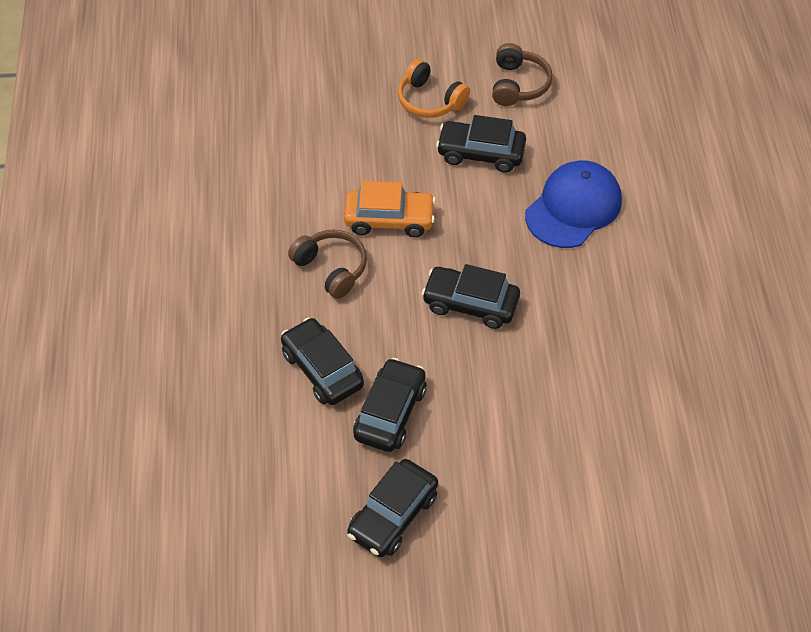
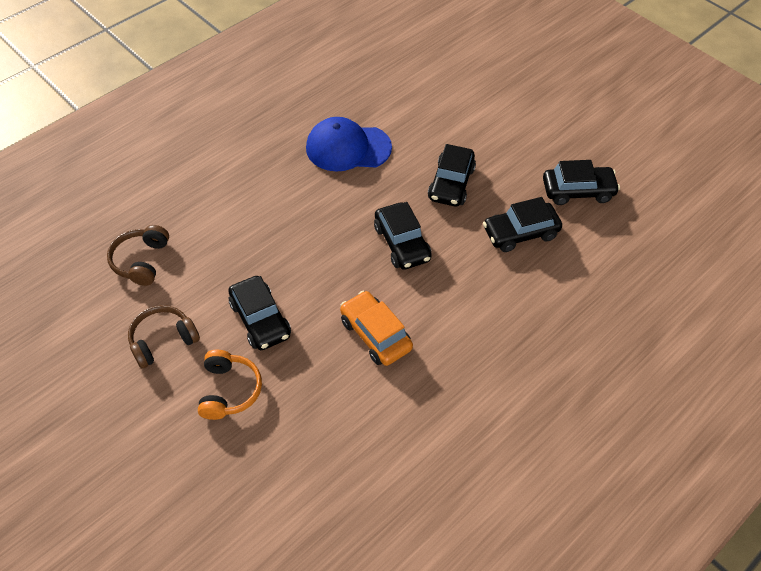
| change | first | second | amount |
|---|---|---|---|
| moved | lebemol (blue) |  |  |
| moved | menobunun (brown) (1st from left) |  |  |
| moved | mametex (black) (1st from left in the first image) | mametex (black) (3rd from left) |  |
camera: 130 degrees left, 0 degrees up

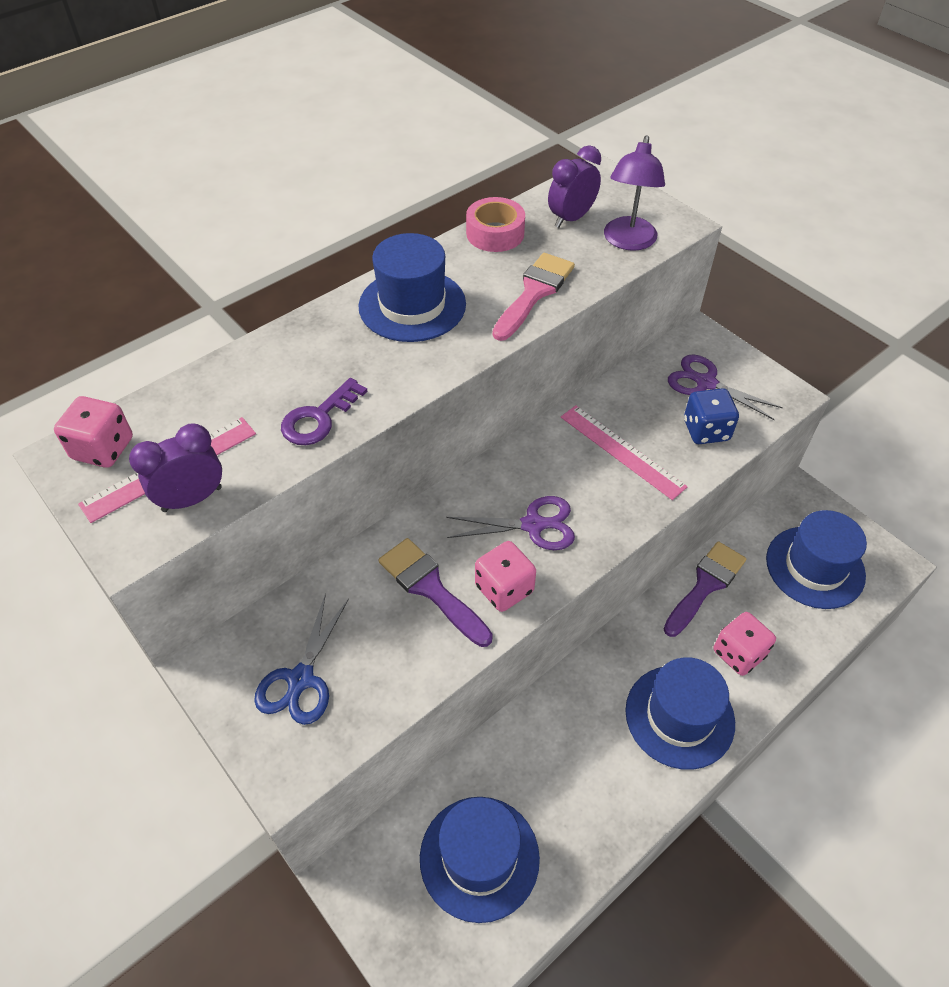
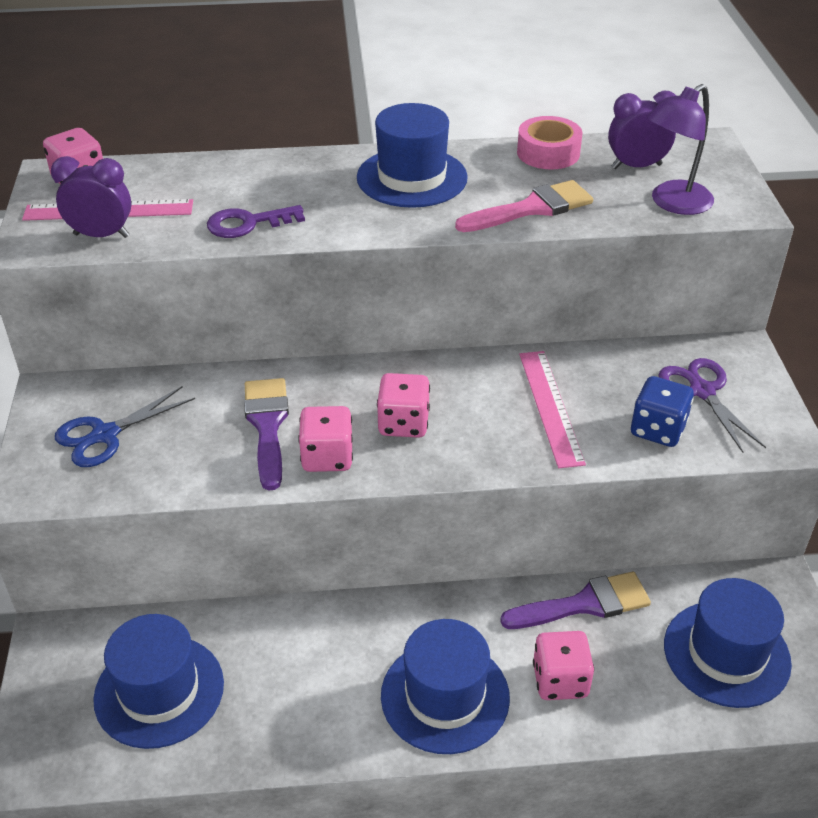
| change | first | second | amount |
|---|---|---|---|
| replaced | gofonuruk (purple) (1st from left) | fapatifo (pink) (3rd from left) |  |
camera: 35 degrees right, 10 degrees down

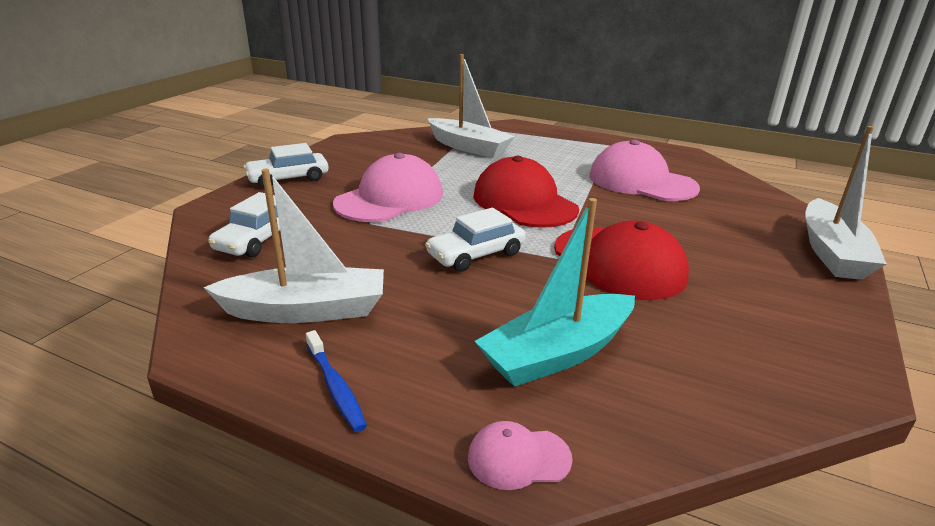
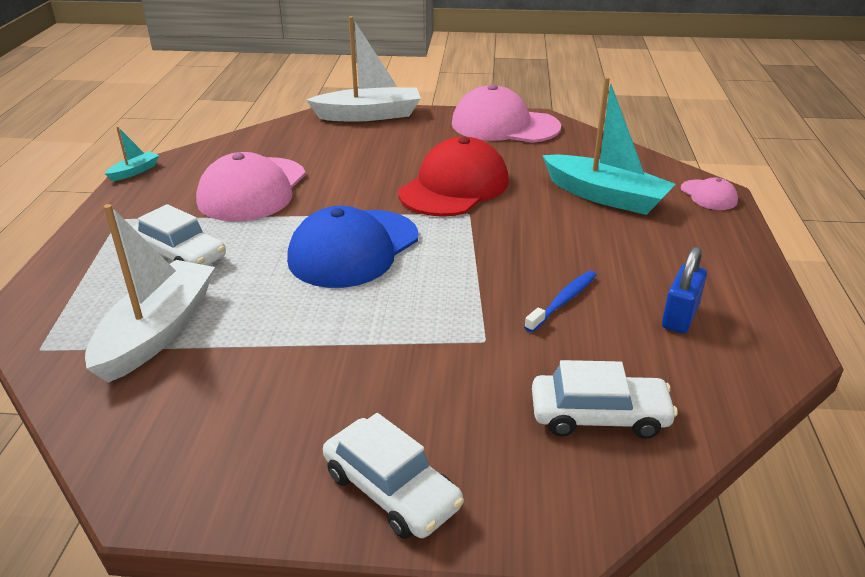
| change | first | second | amount |
|---|---|---|---|
| moved | lebemol (pink) (1st from left in the first image) | lebemol (pink) (2nd from left) |  |
| recoloured | lebemol (red) (1st from left) | lebemol (blue) |  |
| replaced | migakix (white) (1st from left) | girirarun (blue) |  |
| moved | mametex (white) (3rd from left in the first image) | mametex (white) (1st from left) |  |
| moved | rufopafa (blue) |  |  |
| added |  | migakix (turquoise) (1st from left) |  |
camera: 110 degrees left, 5 degrees up

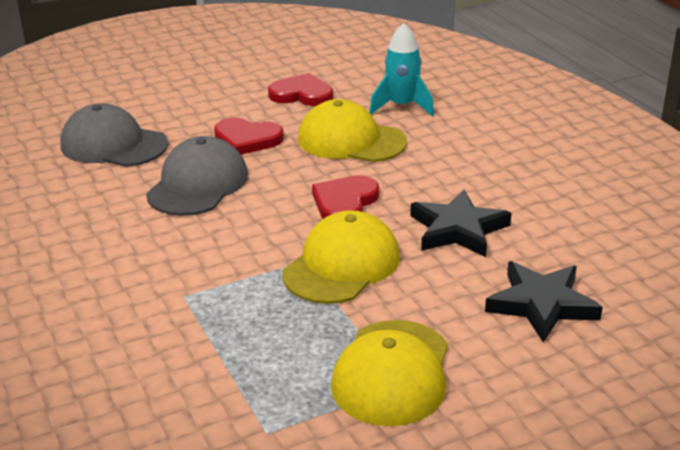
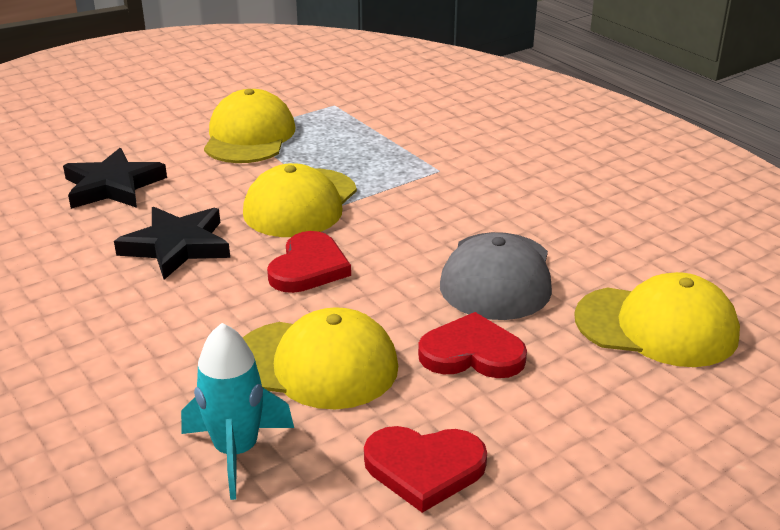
| change | first | second | amount |
|---|---|---|---|
| recoloured | lebemol (grey) (1st from left) | lebemol (yellow) (4th from left) |  |
camera: 170 degrees right, 0 degrees up

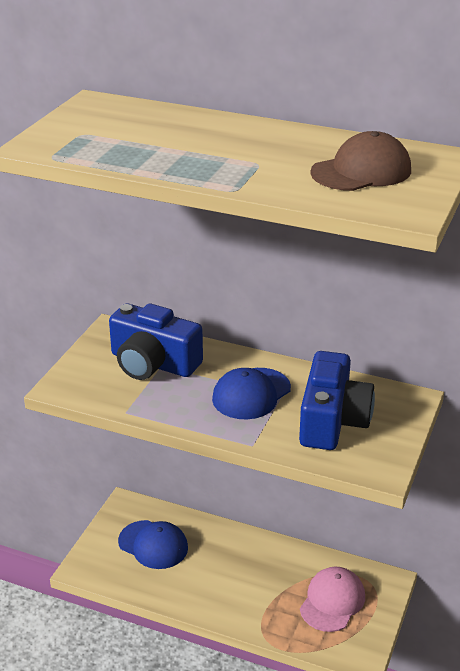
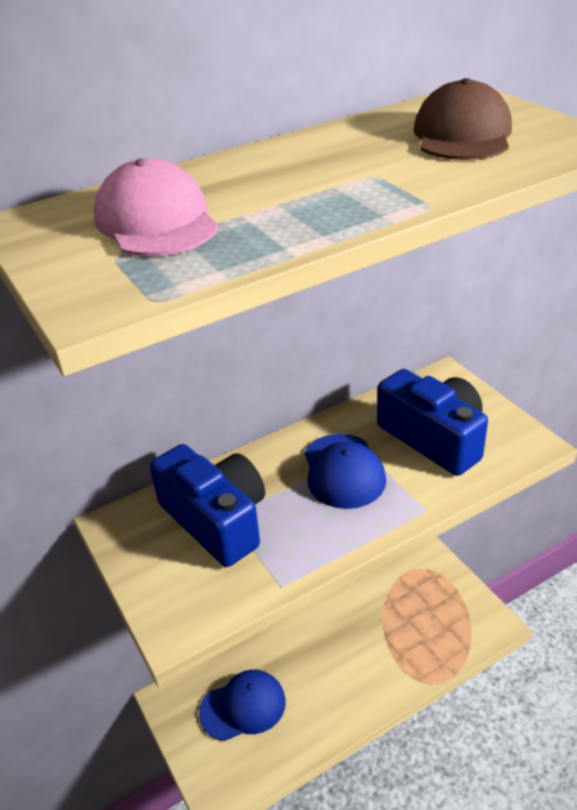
| change | first | second | amount |
|---|---|---|---|
| turned | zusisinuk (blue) (1st from left) |  | 105 degrees counterclockwise |
| moved | lebemol (pink) |  |  |
camera: 50 degrees left, 5 degrees up

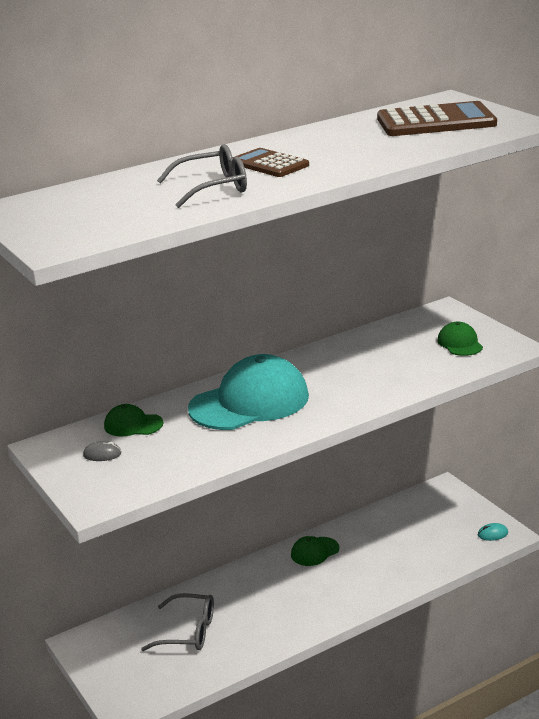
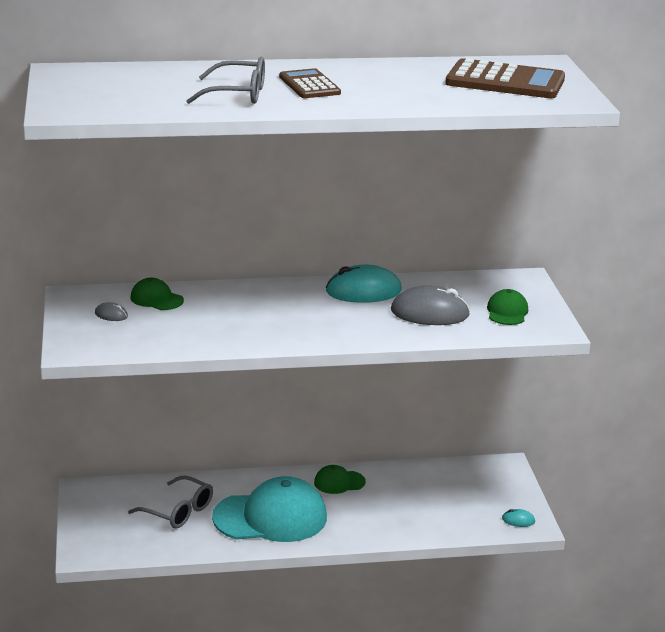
| change | first | second | amount |
|---|---|---|---|
| moved | lebemol (turquoise) |  |  |
| added |  | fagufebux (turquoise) (1st from left) |  |
| added |  | fagufebux (grey) (2nd from left) |  |
camera: 20 degrees right, 0 degrees up

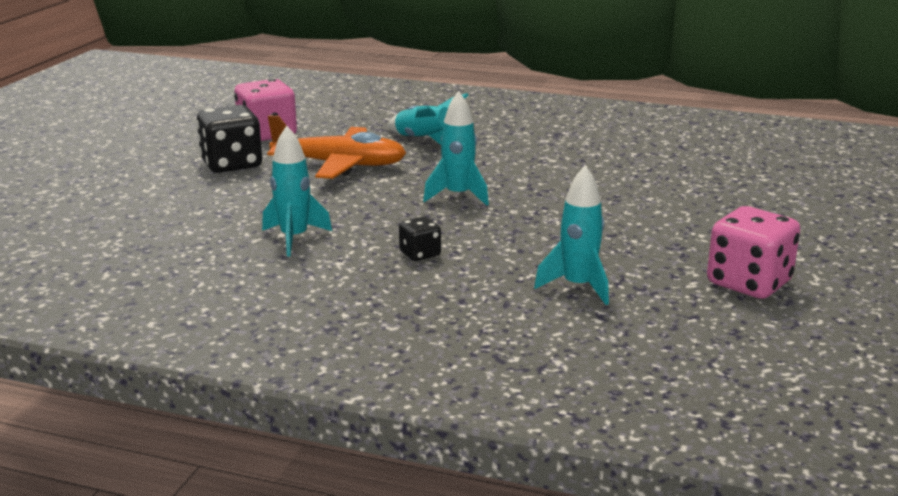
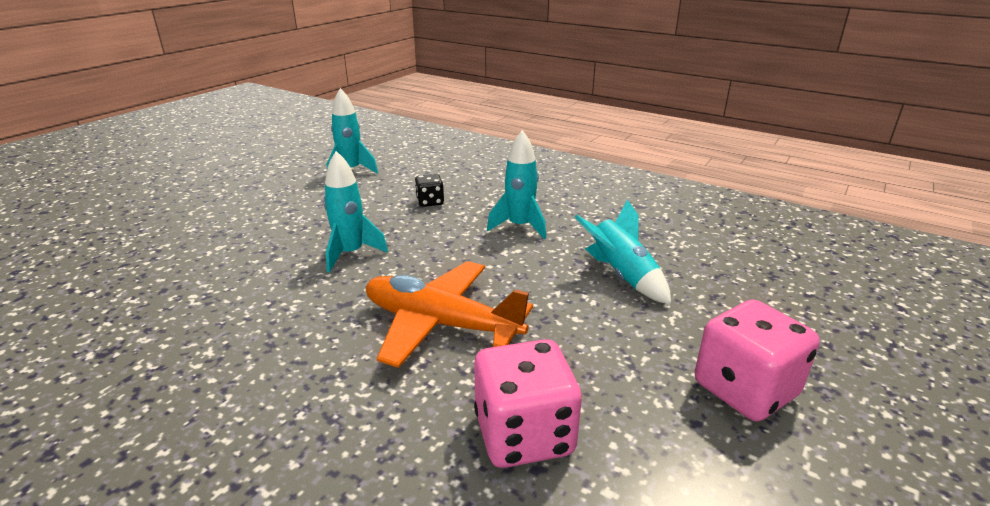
| change | first | second | amount |
|---|---|---|---|
| moved | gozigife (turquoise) (2nd from left in the first image) | gozigife (turquoise) (4th from left) |  |
| removed | fapatifo (black) (1st from left) |  |  |
| moved | fapatifo (pink) (2nd from left) |  |  |
camera: 165 degrees left, 5 degrees up

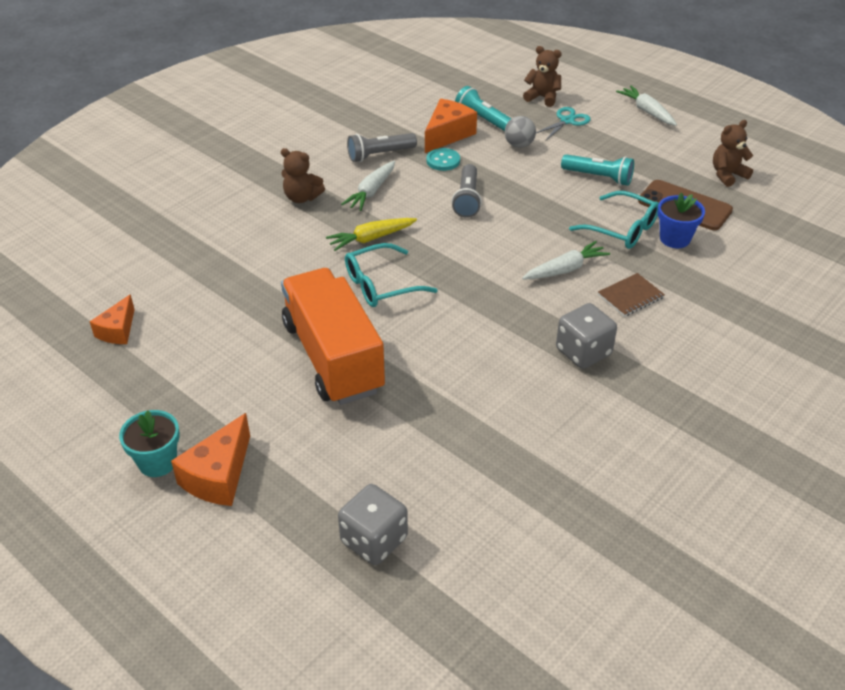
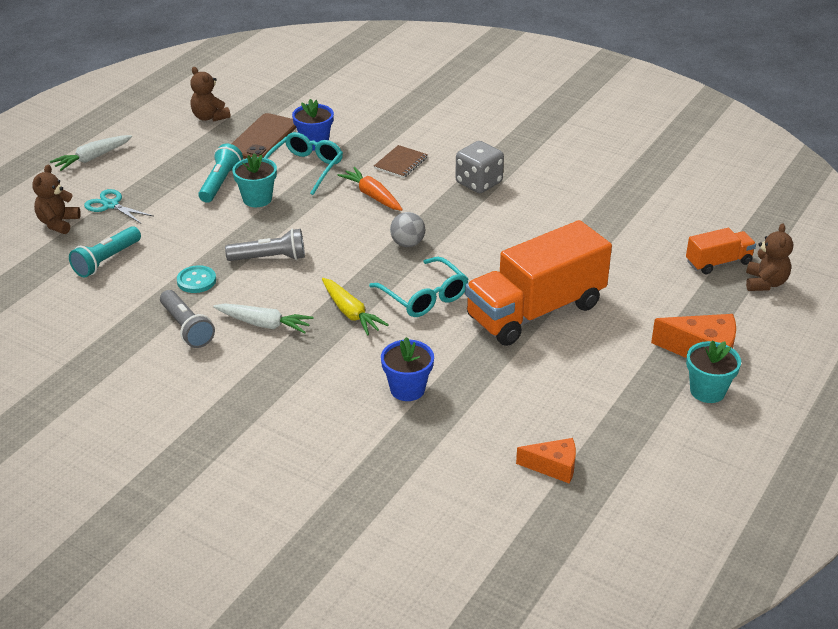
| change | first | second | amount |
|---|---|---|---|
| removed | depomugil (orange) (3rd from left) |  |  |
| moved | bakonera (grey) |  |  |
| moved | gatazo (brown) (1st from left in the first image) | gatazo (brown) (3rd from left) |  |
| recoloured | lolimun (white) (2nd from left) | lolimun (orange) |  |
| turned | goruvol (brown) |  | 75 degrees clockwise |
| replaced | fapatifo (grey) (1st from left) | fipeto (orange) (2nd from left) |  |
| added |  | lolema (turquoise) (1st from left) |  |
| added |  | lolema (blue) (2nd from left) |  |
camera: 100 degrees left, 5 degrees down

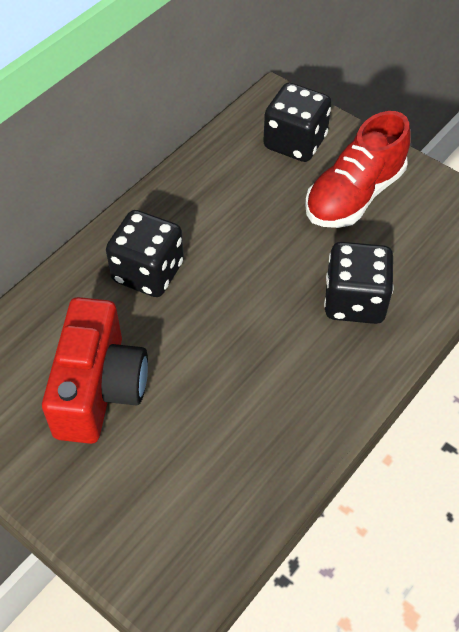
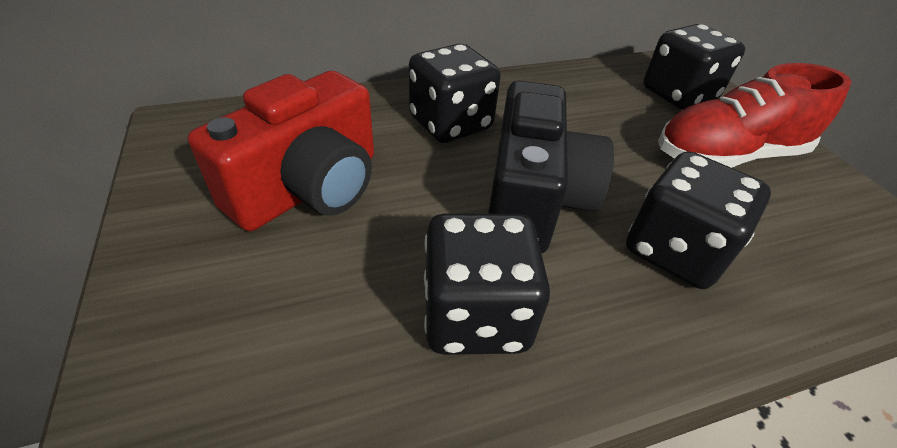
| change | first | second | amount |
|---|---|---|---|
| added |  | zusisinuk (black) |  |
| added |  | fapatifo (black) (2nd from left) |  |
camera: 30 degrees right, 10 degrees down

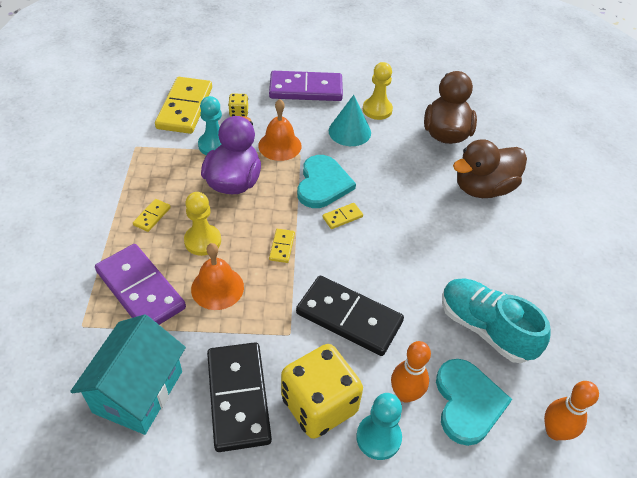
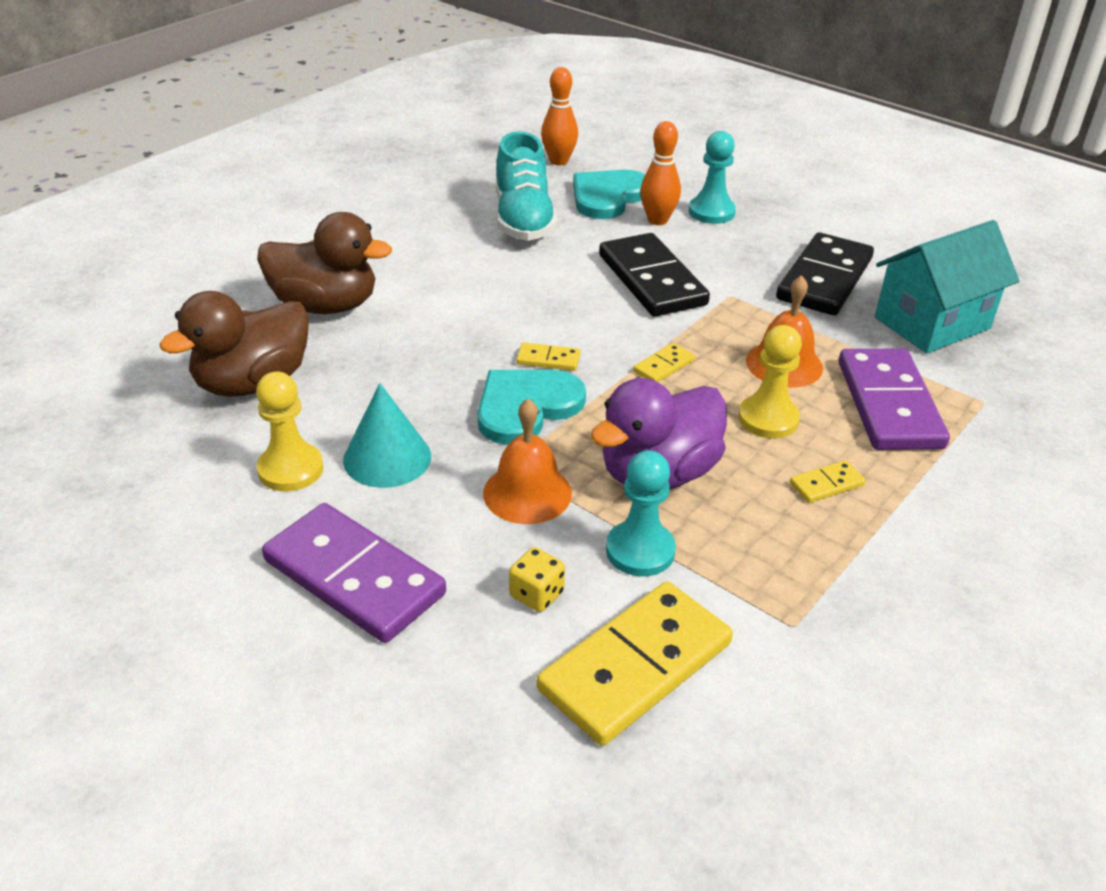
| change | first | second | amount |
|---|---|---|---|
| removed | fapatifo (yellow) (2nd from left) |  |  |
camera: 140 degrees left, 10 degrees down

